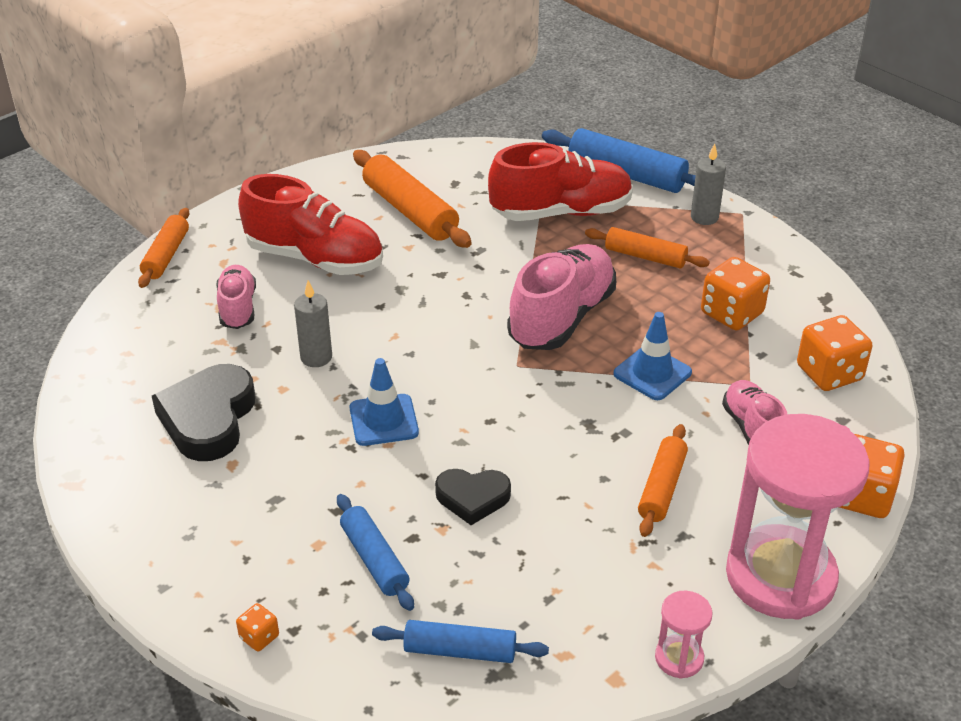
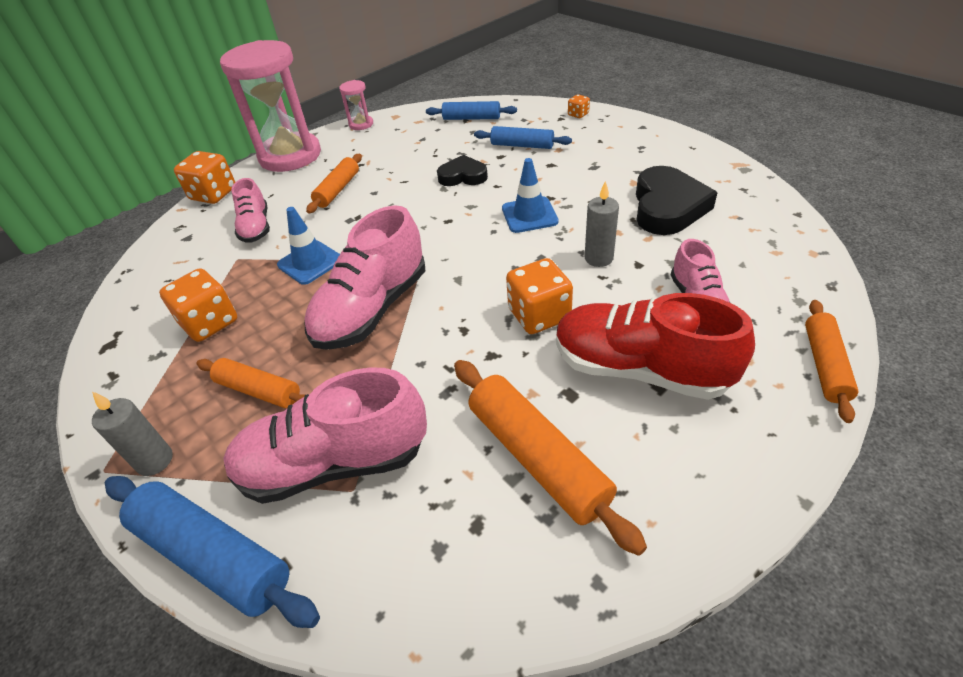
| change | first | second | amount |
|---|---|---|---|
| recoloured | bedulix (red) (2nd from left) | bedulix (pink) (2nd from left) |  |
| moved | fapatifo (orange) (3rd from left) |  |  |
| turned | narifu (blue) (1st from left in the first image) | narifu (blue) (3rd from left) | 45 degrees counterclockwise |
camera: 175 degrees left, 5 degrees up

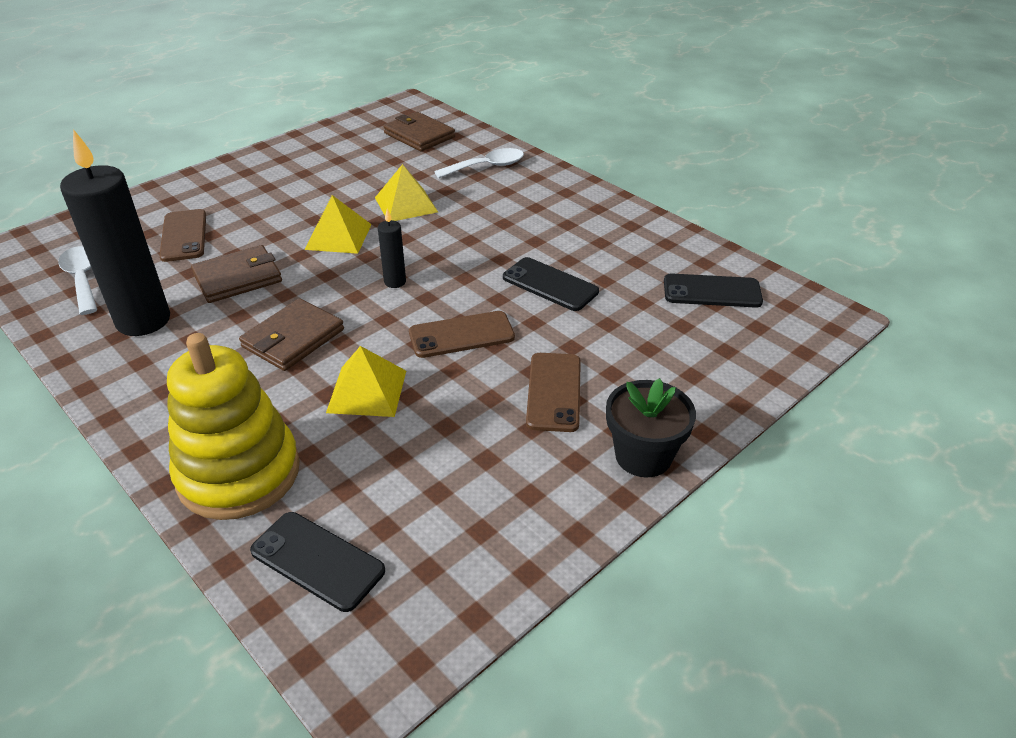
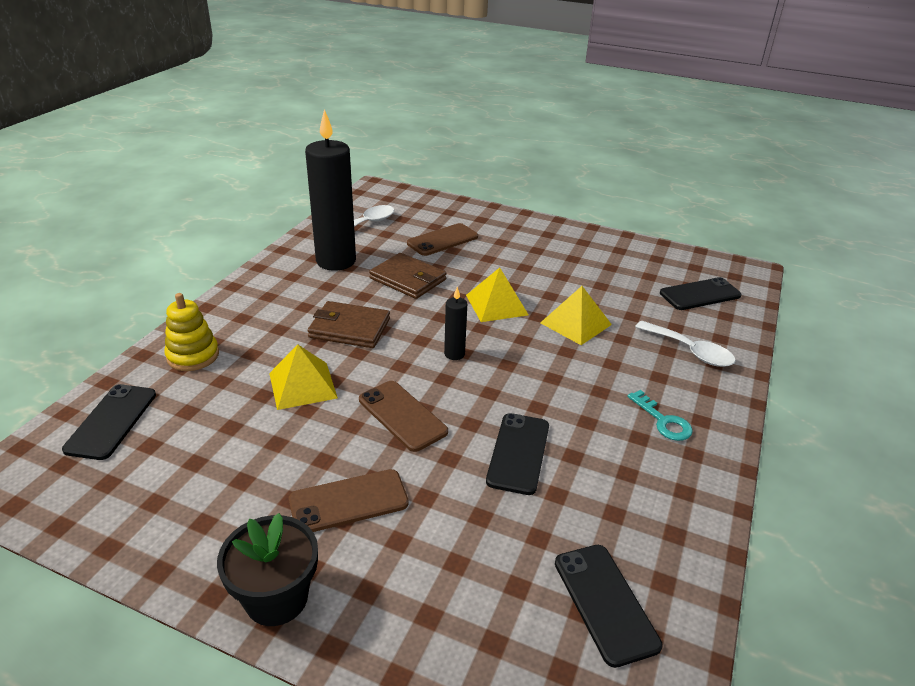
| change | first | second | amount |
|---|---|---|---|
| replaced | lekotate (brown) (3rd from left) | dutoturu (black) (4th from left) |  |
| resized | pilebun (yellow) |  | x0.56 |
| added |  | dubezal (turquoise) |  |
camera: 65 degrees right, 5 degrees down

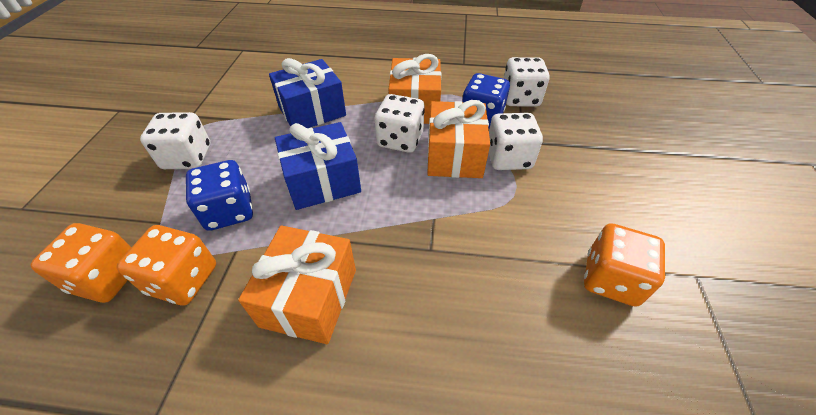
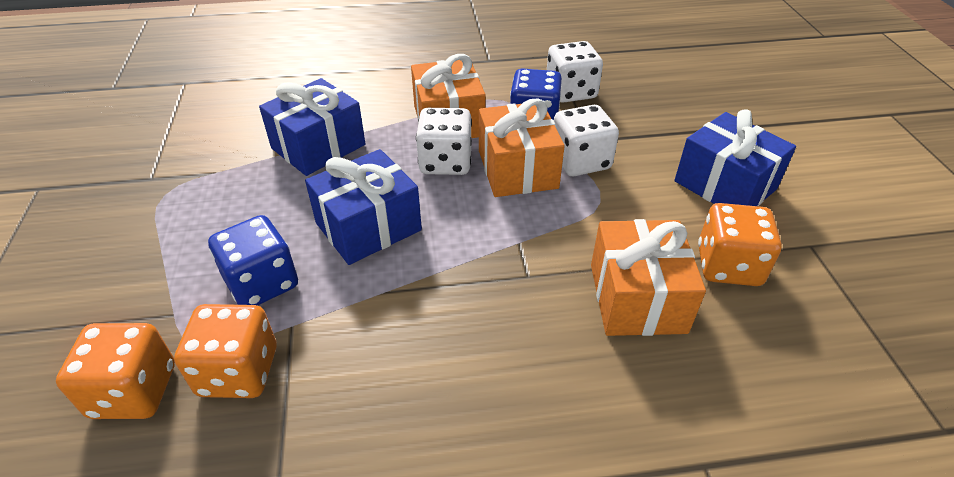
| change | first | second | amount |
|---|---|---|---|
| removed | fapatifo (white) (1st from left) |  |  |
| moved | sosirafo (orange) (1st from left in the first image) | sosirafo (orange) (3rd from left) |  |
| added |  | sosirafo (blue) (3rd from left) |  |
camera: 15 degrees left, 5 degrees down

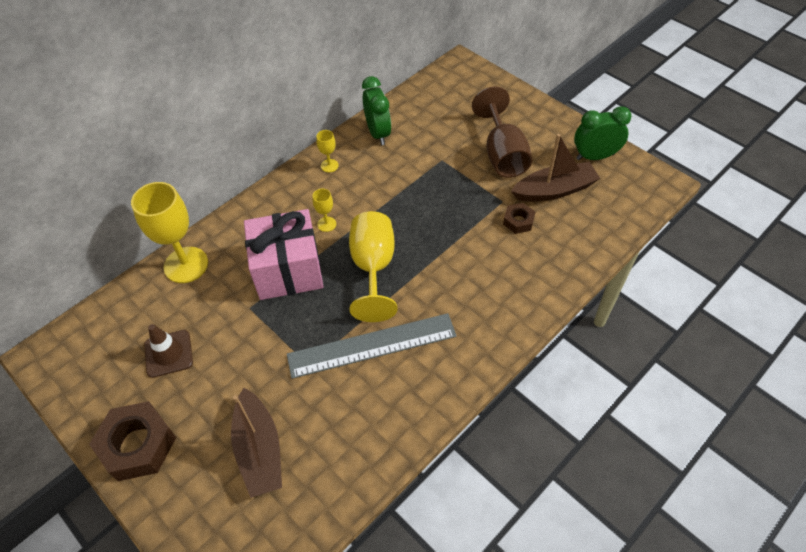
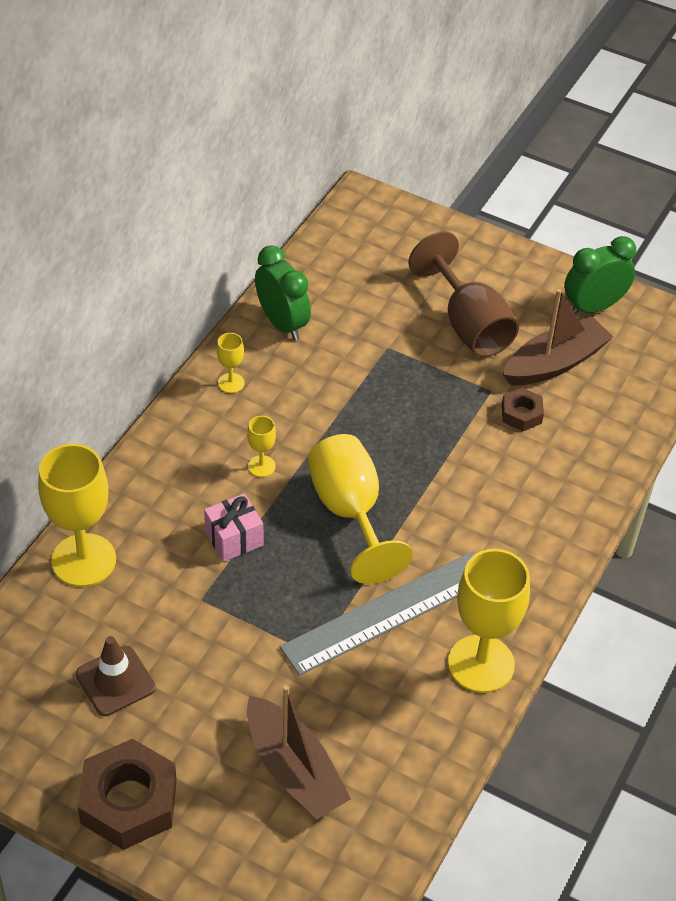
| change | first | second | amount |
|---|---|---|---|
| resized | sosirafo (pink) |  | x0.50 |
| added |  | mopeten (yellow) (5th from left) |  |
camera: 20 degrees left, 5 degrees down

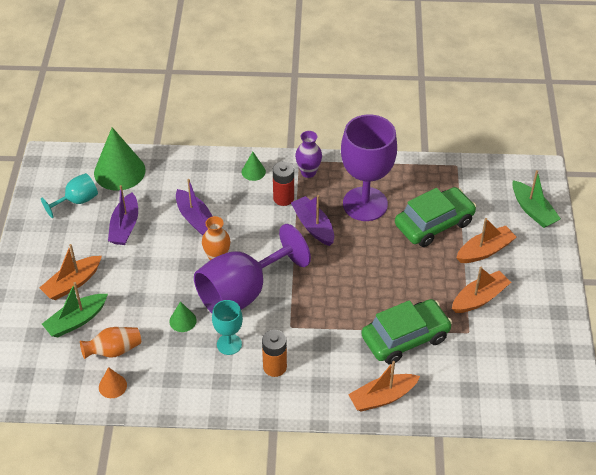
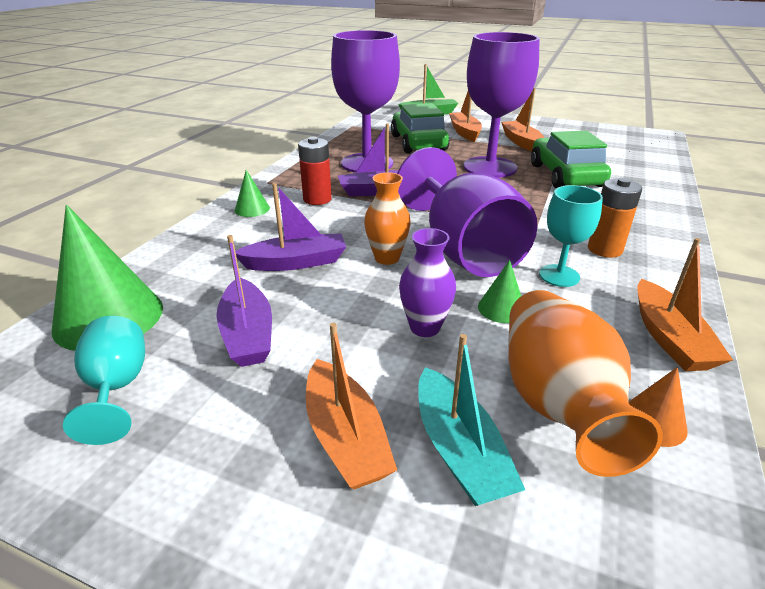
| change | first | second | amount |
|---|---|---|---|
| moved | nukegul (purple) |  |  |
| turned | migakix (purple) (1st from left) |  | 45 degrees clockwise |
| recoloured | migakix (green) (1st from left) | migakix (turquoise) |  |
| resized | nukegul (orange) (1st from left in the first image) | nukegul (orange) (2nd from left) | x1.66 |
| moved | migakix (orange) (2nd from left in the first image) | migakix (orange) (4th from left) |  |
| added |  | mopeten (purple) (3rd from left) |  |
camera: 70 degrees left, 15 degrees down

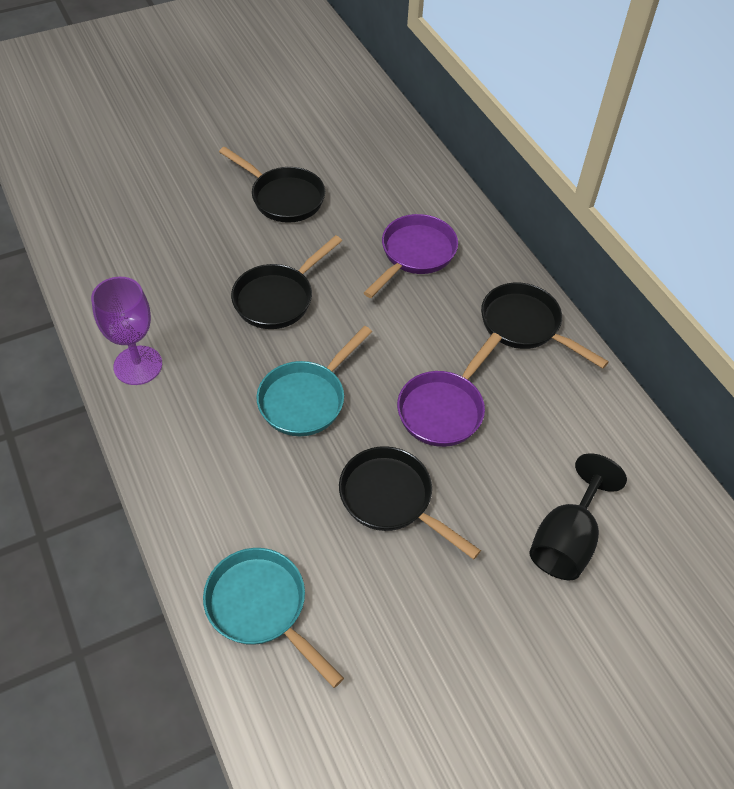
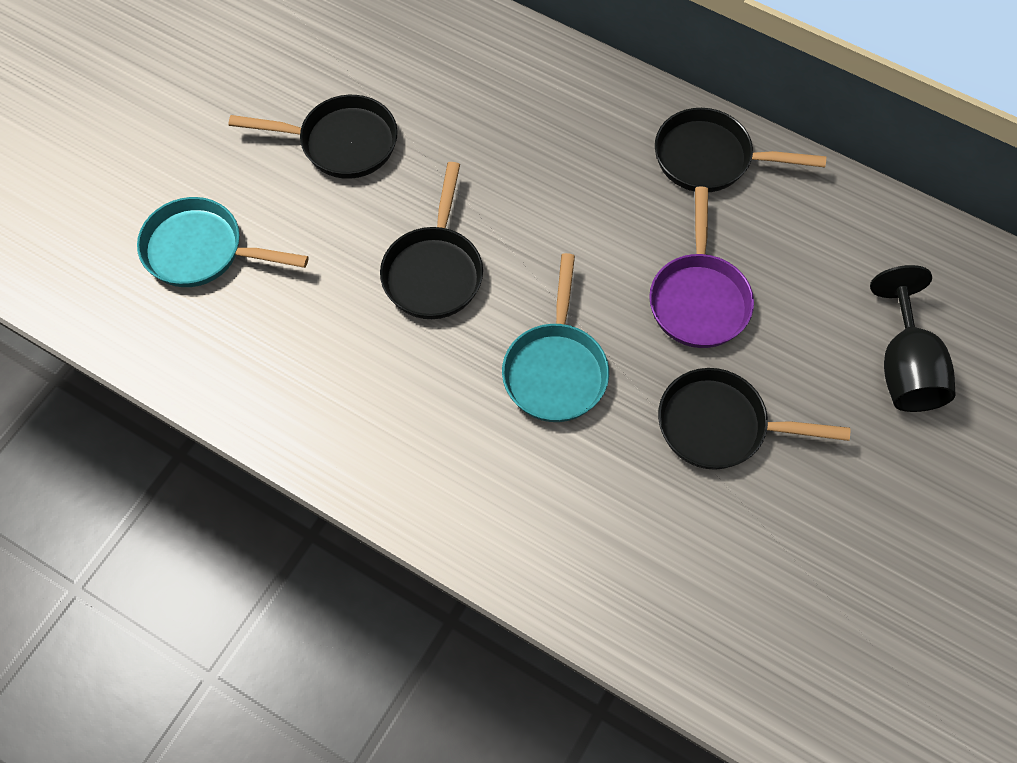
| change | first | second | amount |
|---|---|---|---|
| removed | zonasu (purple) (1st from left) |  |  |
| removed | mopeten (purple) |  |  |
| moved | zonasu (turquoise) (1st from left) |  |  |
camera: 30 degrees left, 10 degrees up

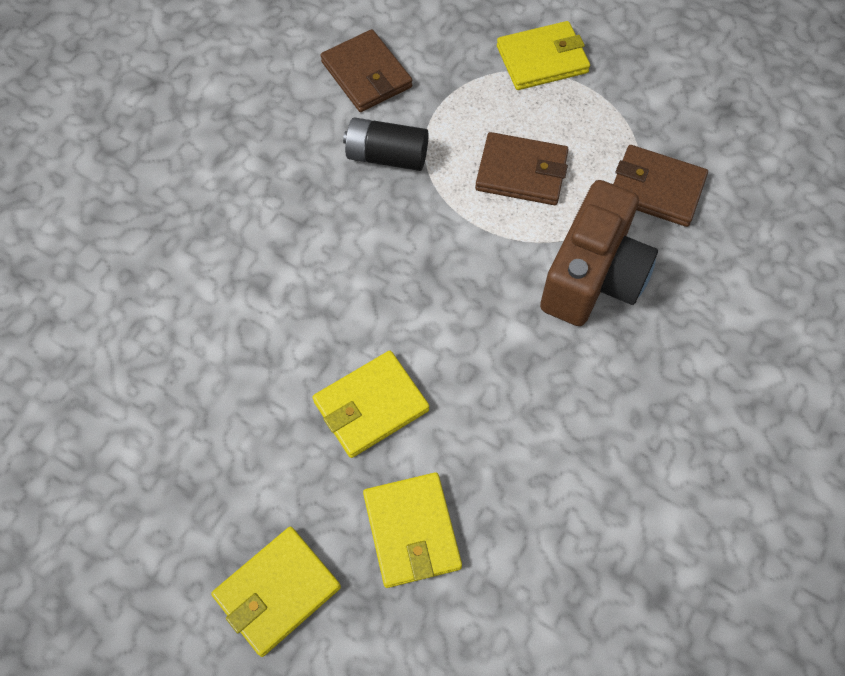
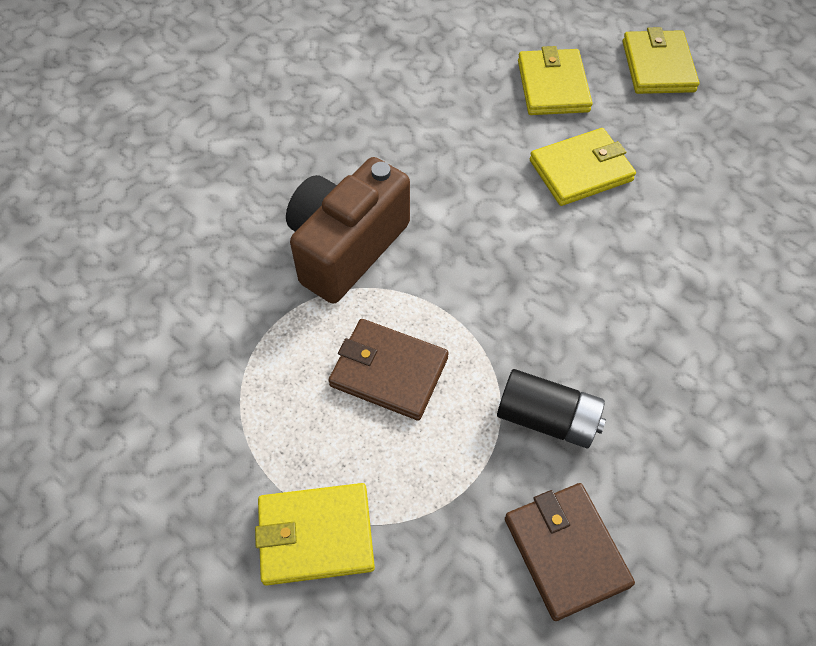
| change | first | second | amount |
|---|---|---|---|
| removed | lekotate (brown) (3rd from left) |  |  |
| turned | lekotate (yellow) (1st from left in the first image) | lekotate (yellow) (4th from left) | 60 degrees counterclockwise |
camera: 170 degrees left, 5 degrees down

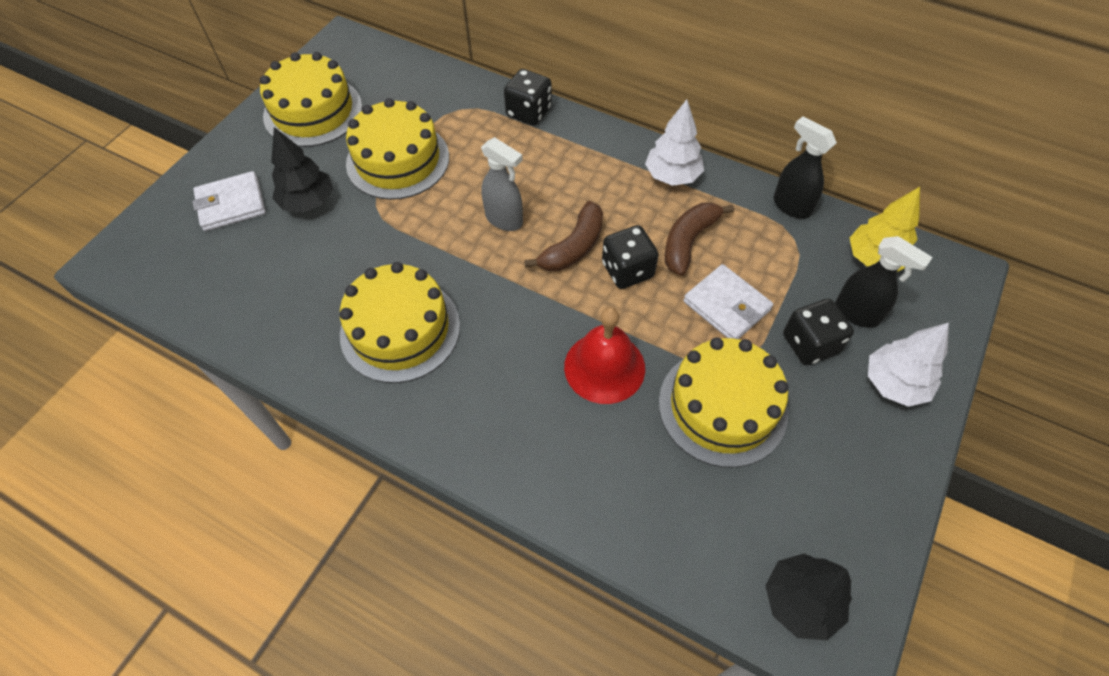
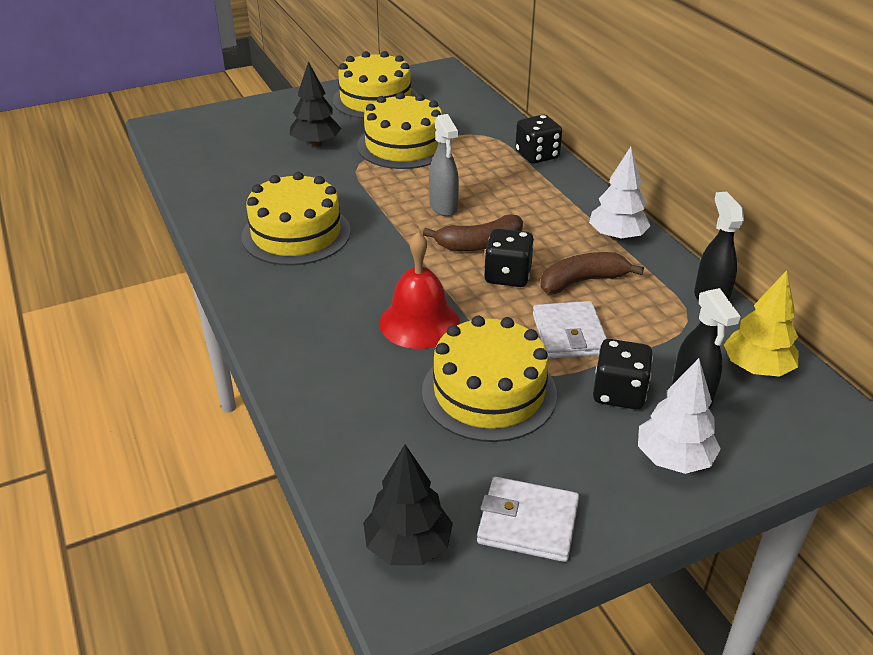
| change | first | second | amount |
|---|---|---|---|
| moved | lekotate (white) (1st from left) |  |  |
camera: 35 degrees right, 20 degrees down

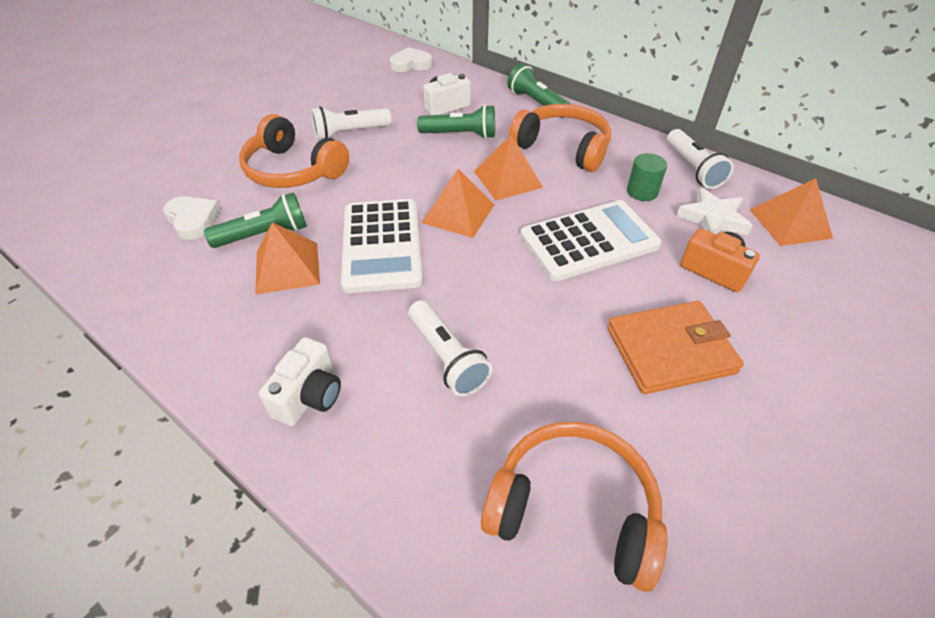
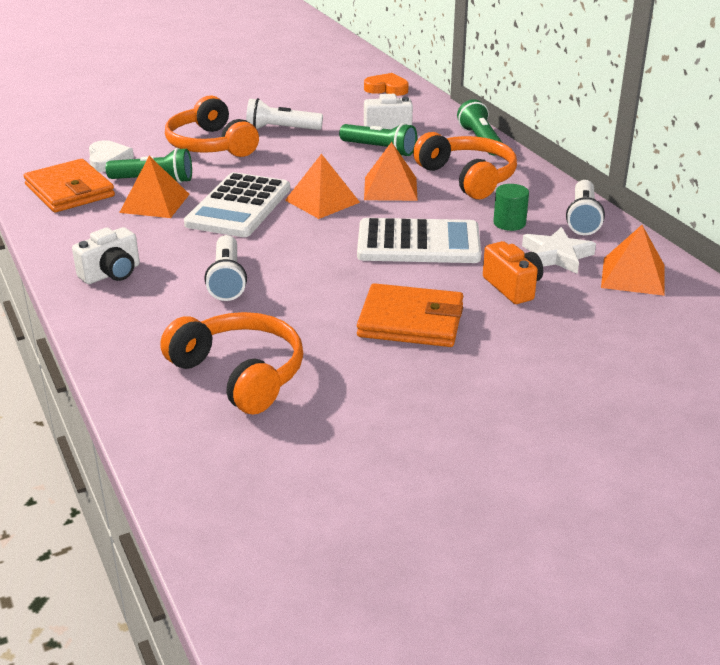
| change | first | second | amount |
|---|---|---|---|
| recoloured | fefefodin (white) (2nd from left) | fefefodin (orange) |  |
| added |  | lekotate (orange) (1st from left) |  |
camera: 25 degrees right, 15 degrees down

